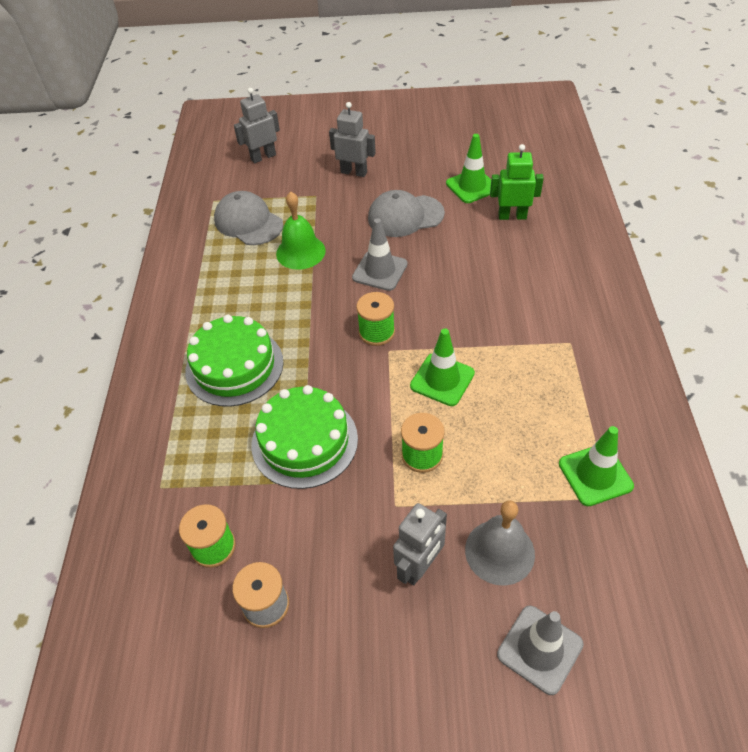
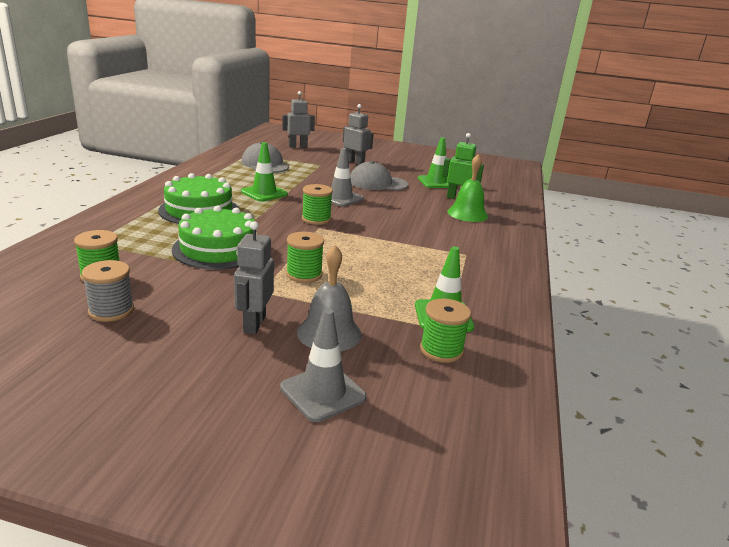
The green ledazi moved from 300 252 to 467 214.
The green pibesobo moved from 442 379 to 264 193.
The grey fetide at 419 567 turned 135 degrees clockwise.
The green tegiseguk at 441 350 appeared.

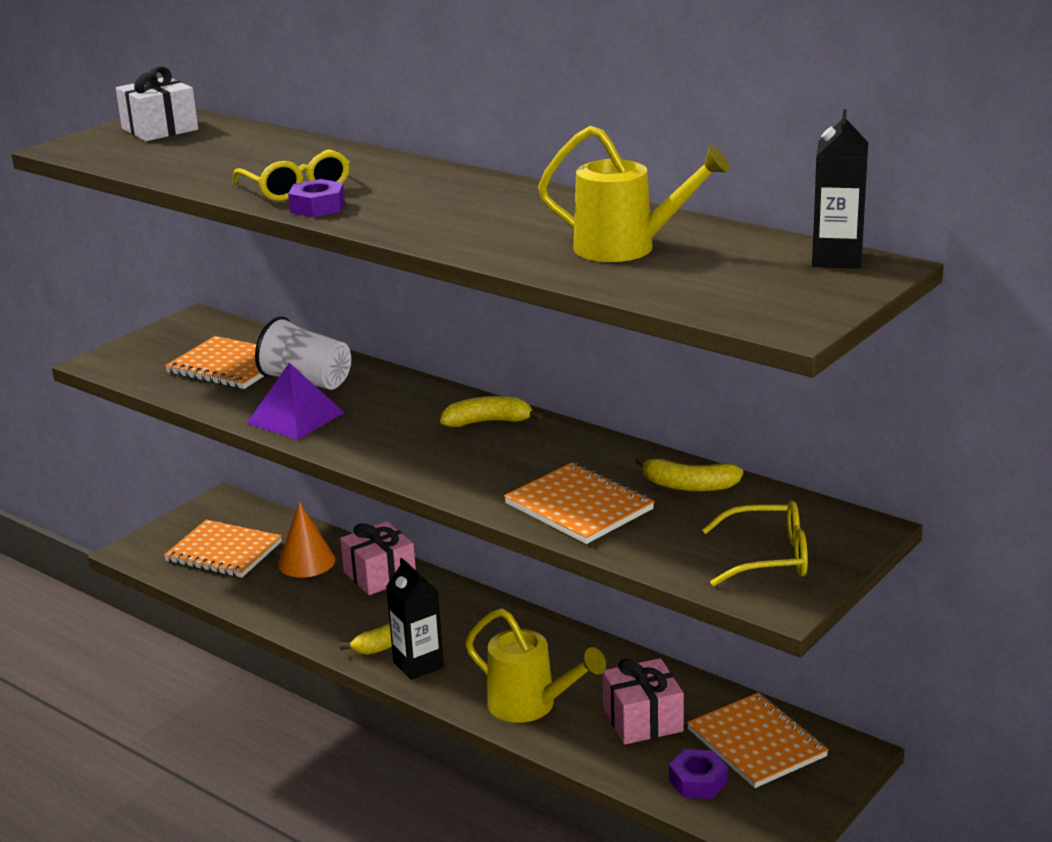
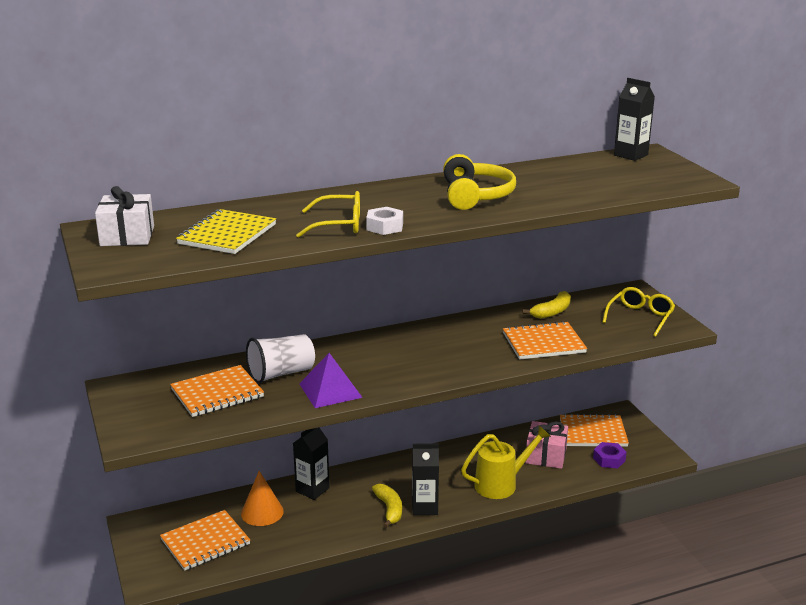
The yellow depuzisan at 626 248 disappeared.
The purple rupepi at 317 207 became the white rupepi at 385 227.
The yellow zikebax at 487 422 disappeared.
The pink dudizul at 379 575 was replaced by the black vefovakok at 312 490.
The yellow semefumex at 475 196 appeared.
The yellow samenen at 227 234 appeared.

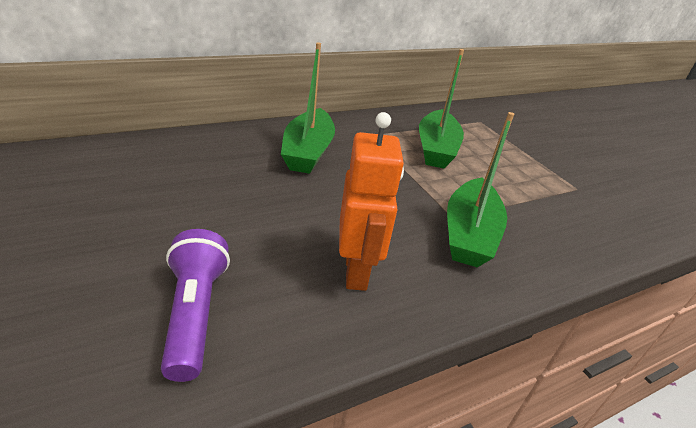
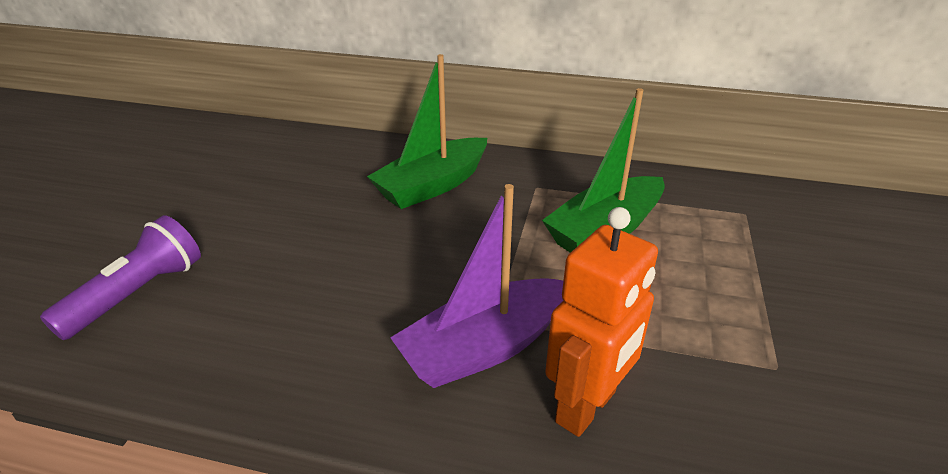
The orange fetide moved from 356 271 to 587 407.
The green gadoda at 469 234 became the purple gadoda at 484 347.

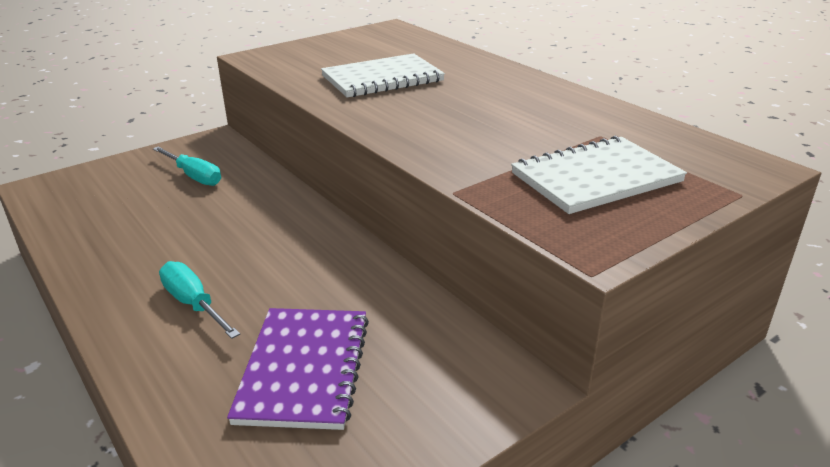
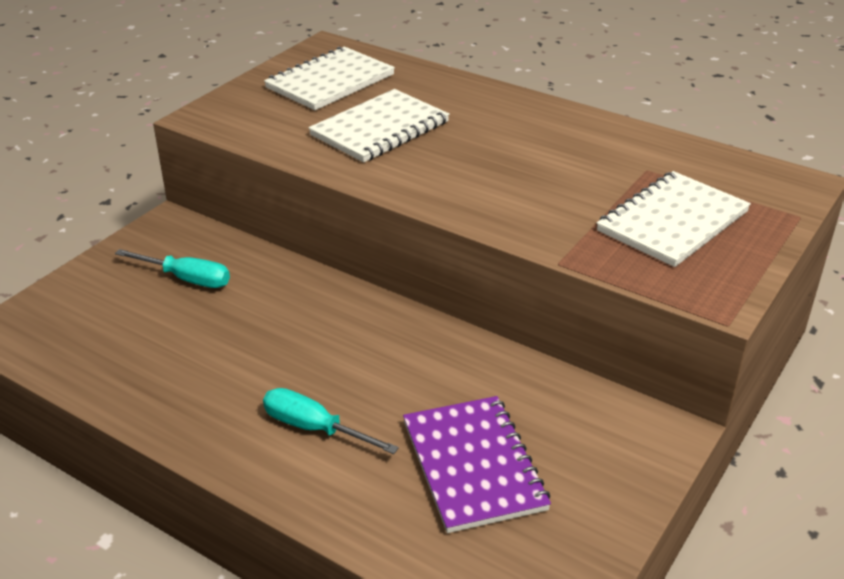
The white samenen at 330 82 appeared.

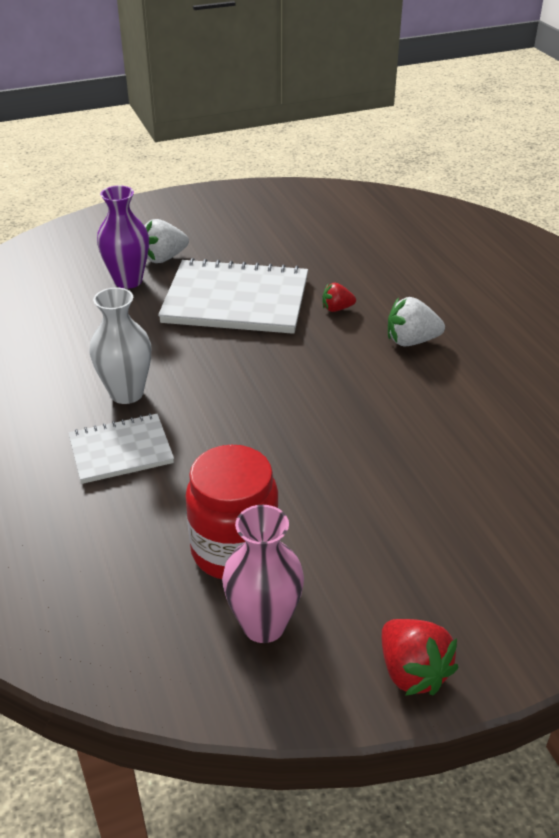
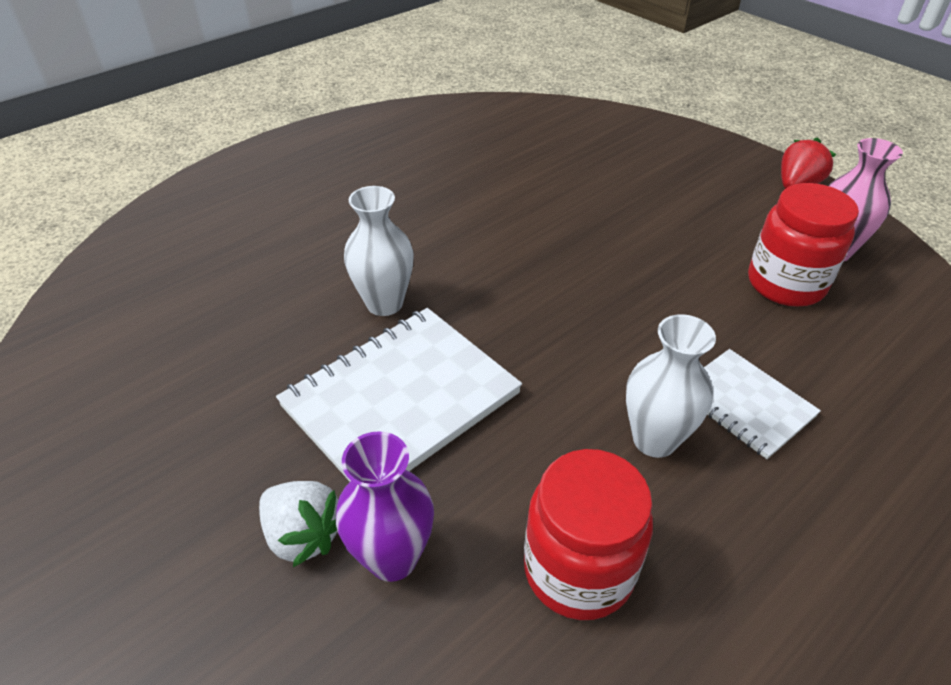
The white samenen at 236 300 turned 60 degrees clockwise.
The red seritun at 337 309 was replaced by the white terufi at 384 303.
The white seritun at 411 341 disappeared.
The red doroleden at 578 570 appeared.

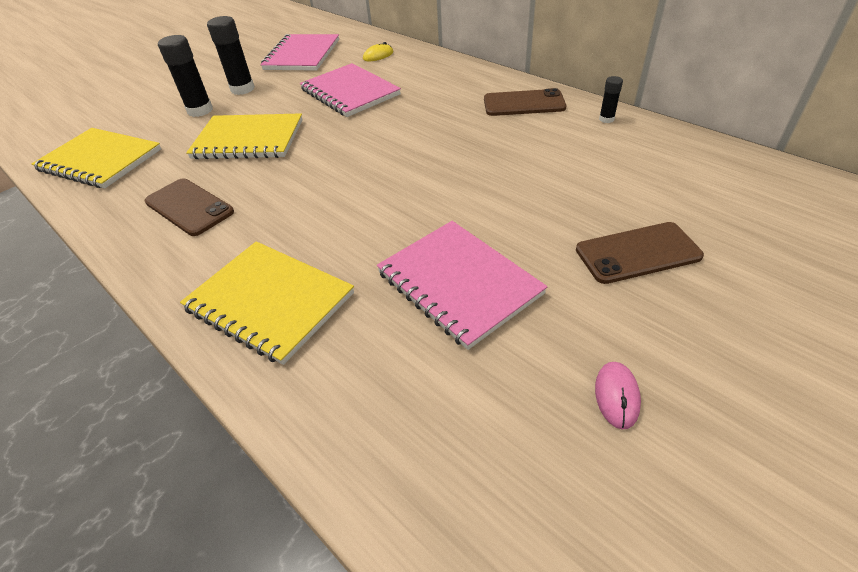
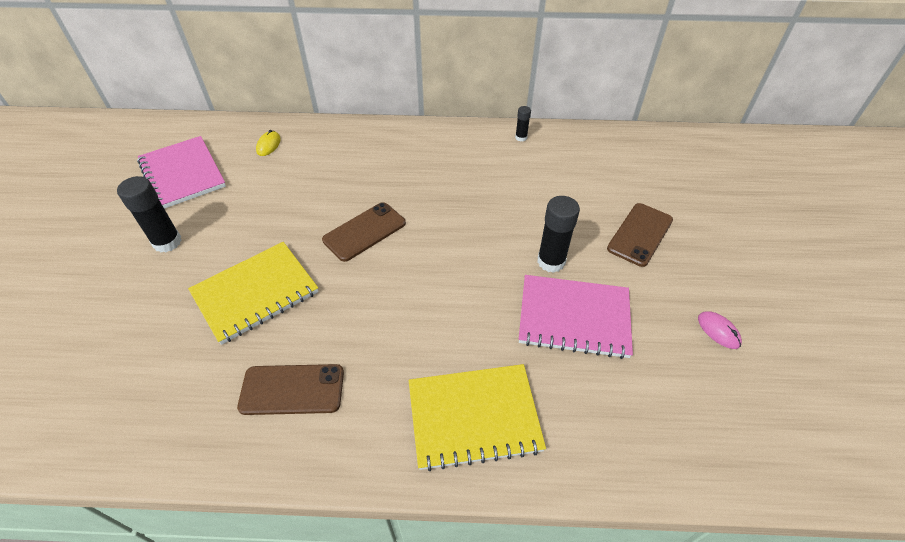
The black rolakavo moved from 200 110 to 551 261.
The pink samenen at 350 92 disappeared.
The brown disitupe moved from 524 103 to 364 231.
The yellow samenen at 100 160 disappeared.

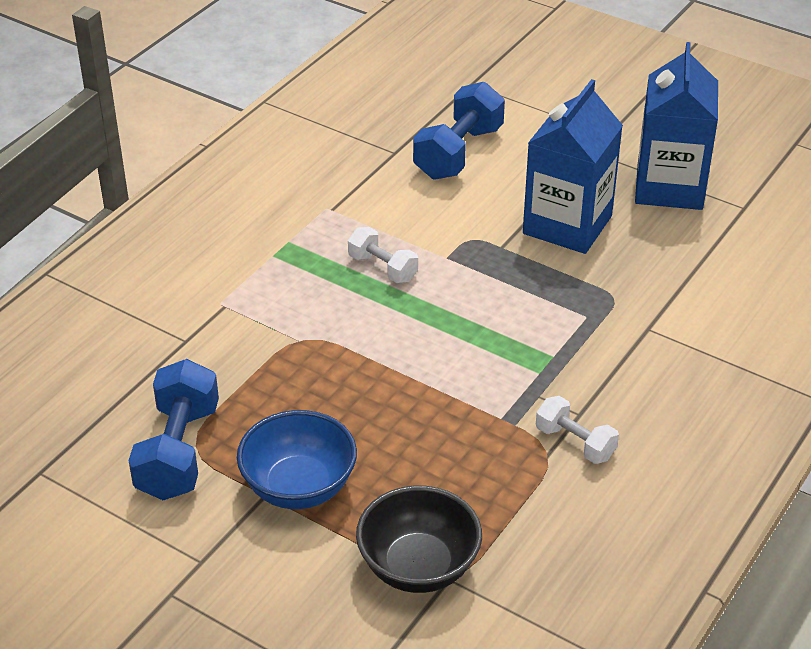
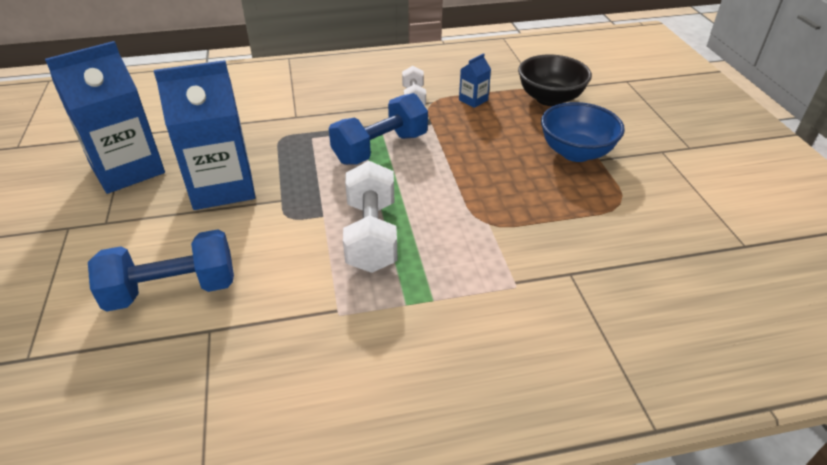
The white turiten at 383 268 changed to 1.71 times the size.
The blue turiten moved from 178 452 to 380 148.
The blue vefovakok at 473 100 appeared.

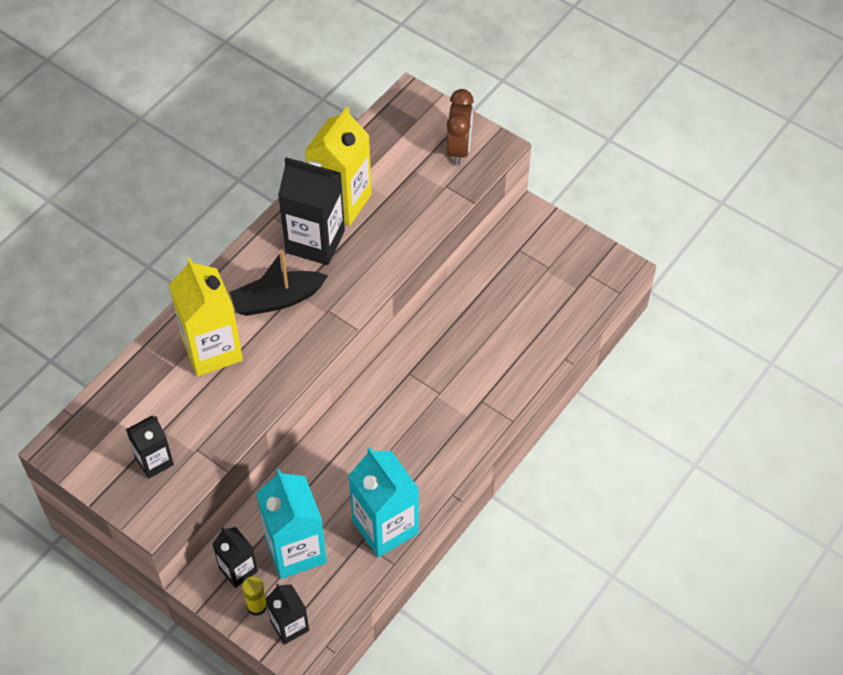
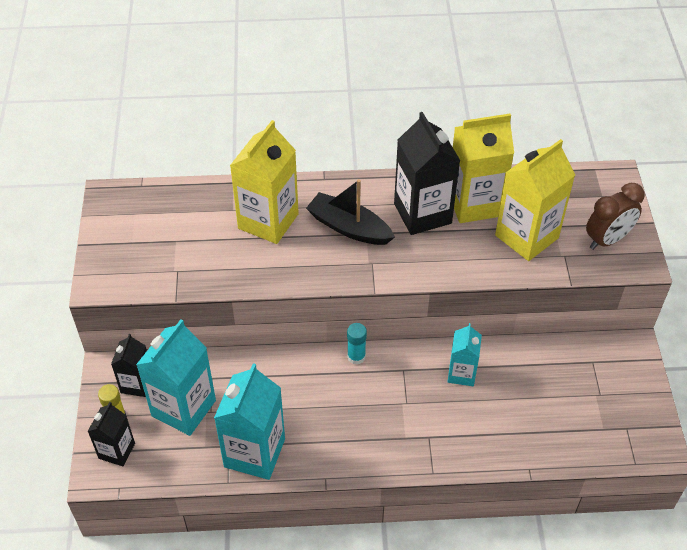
The black vefovakok at 154 461 disappeared.
The yellow vefovakok at 526 236 appeared.
The turquoise rolakavo at 356 356 appeared.
The turquoise vefovakok at 461 373 appeared.

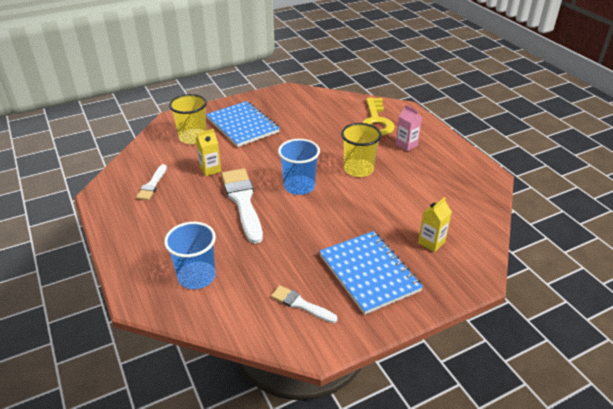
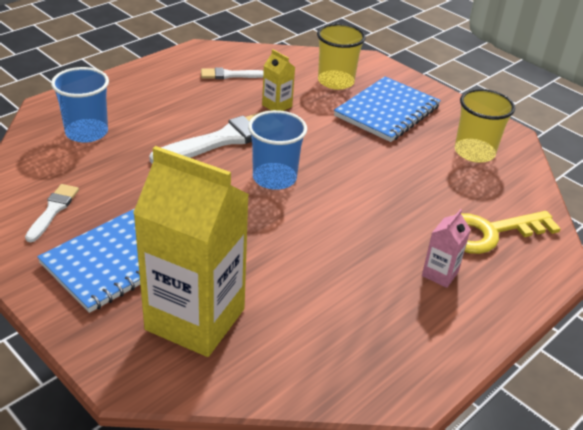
The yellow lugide moved from 358 169 to 474 152.
The yellow vefovakok at 431 242 changed to 2.38 times the size.

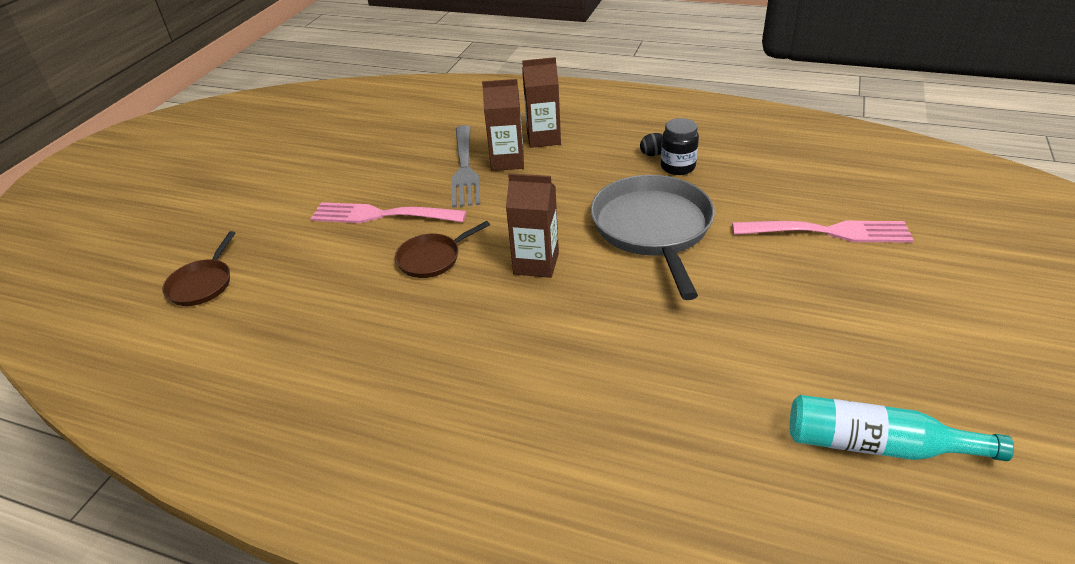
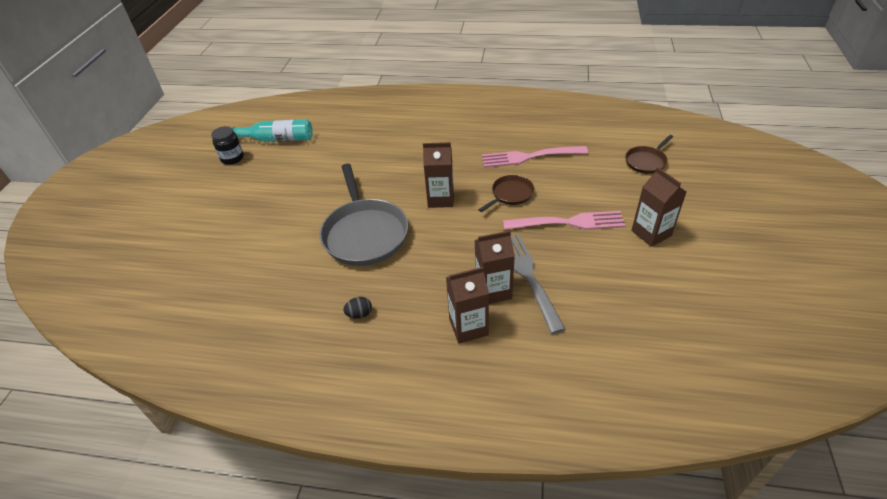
The black doroleden moved from 677 167 to 232 158.
The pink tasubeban moved from 828 232 to 529 157.
The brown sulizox at 202 284 turned 135 degrees counterclockwise.
The brown vefovakok at 651 233 appeared.

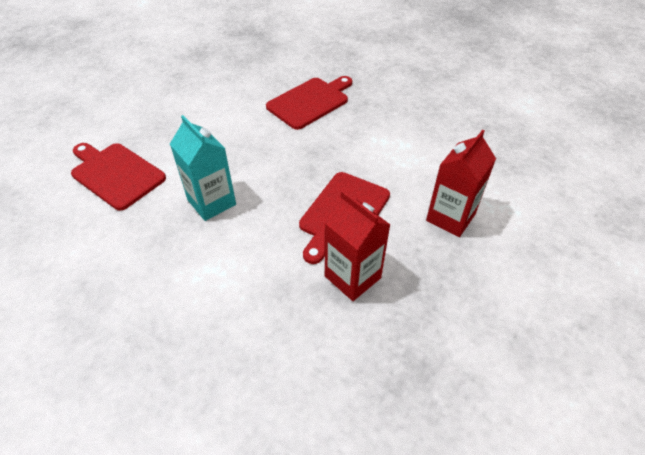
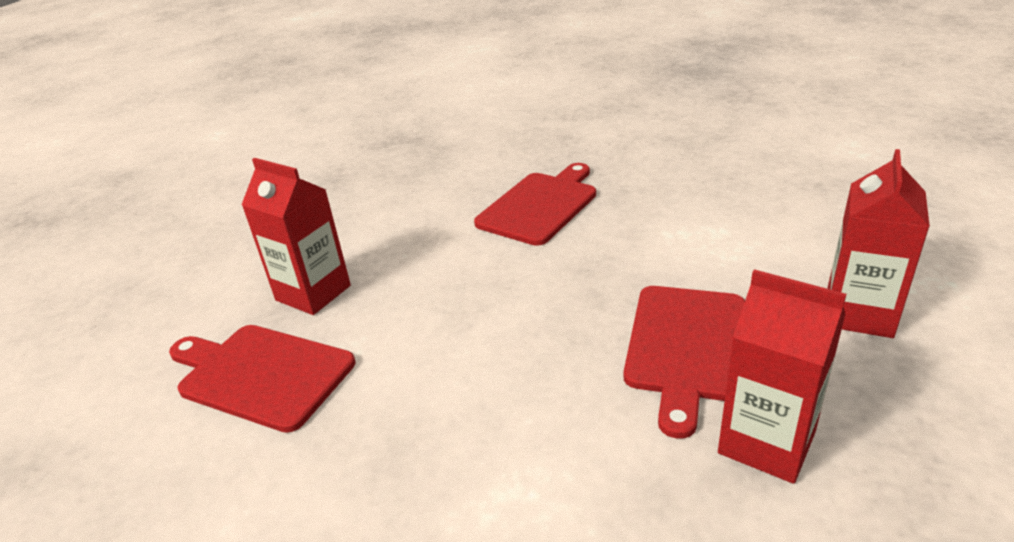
The turquoise vefovakok at 211 202 disappeared.
The red vefovakok at 313 293 appeared.

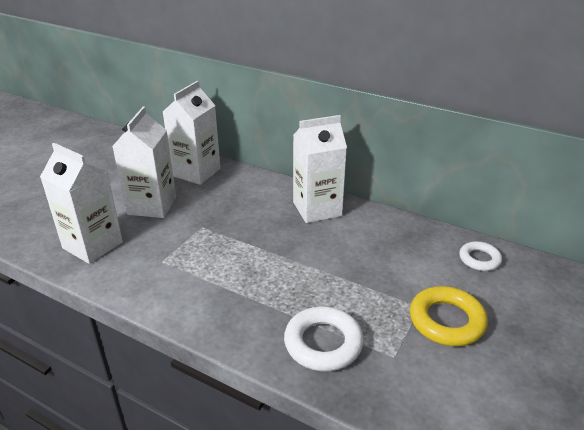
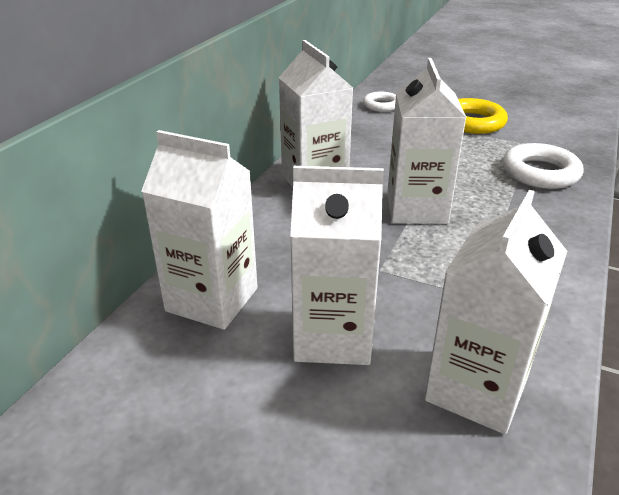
The white vefovakok at 416 208 appeared.

